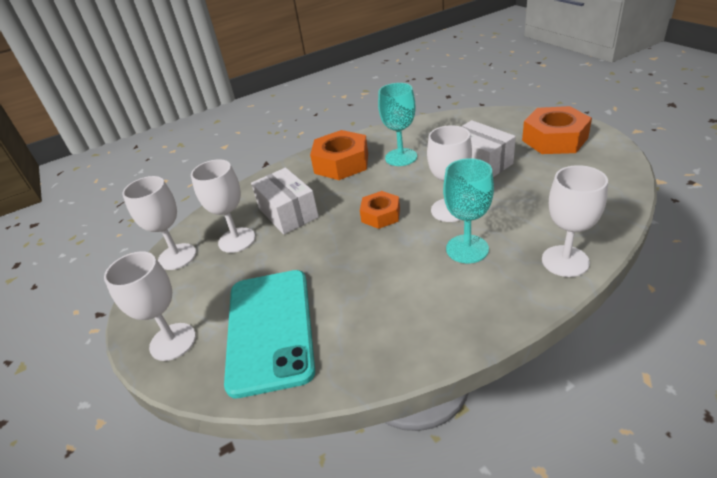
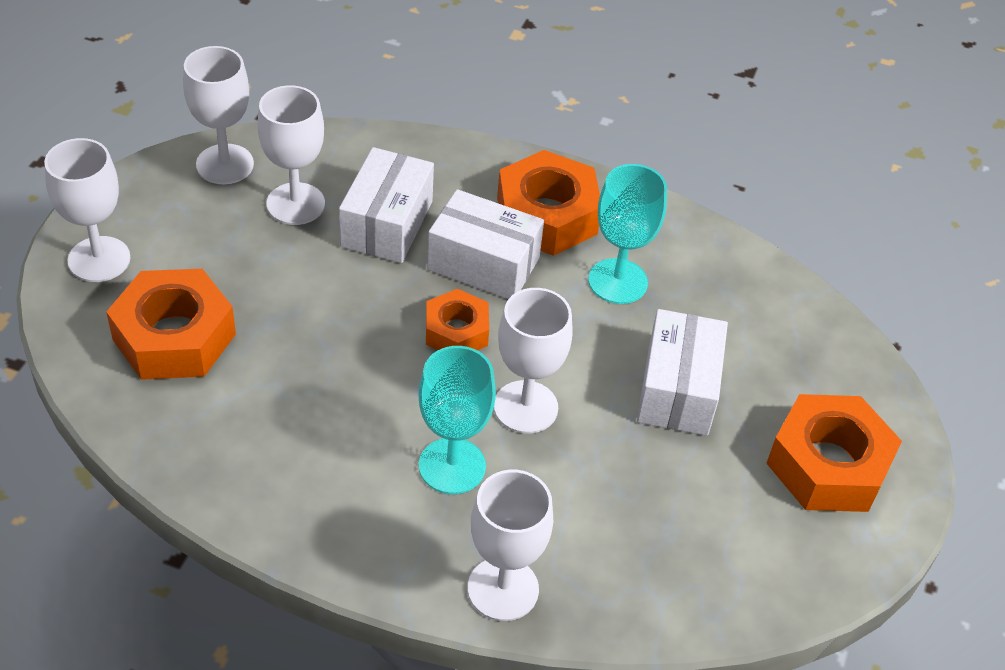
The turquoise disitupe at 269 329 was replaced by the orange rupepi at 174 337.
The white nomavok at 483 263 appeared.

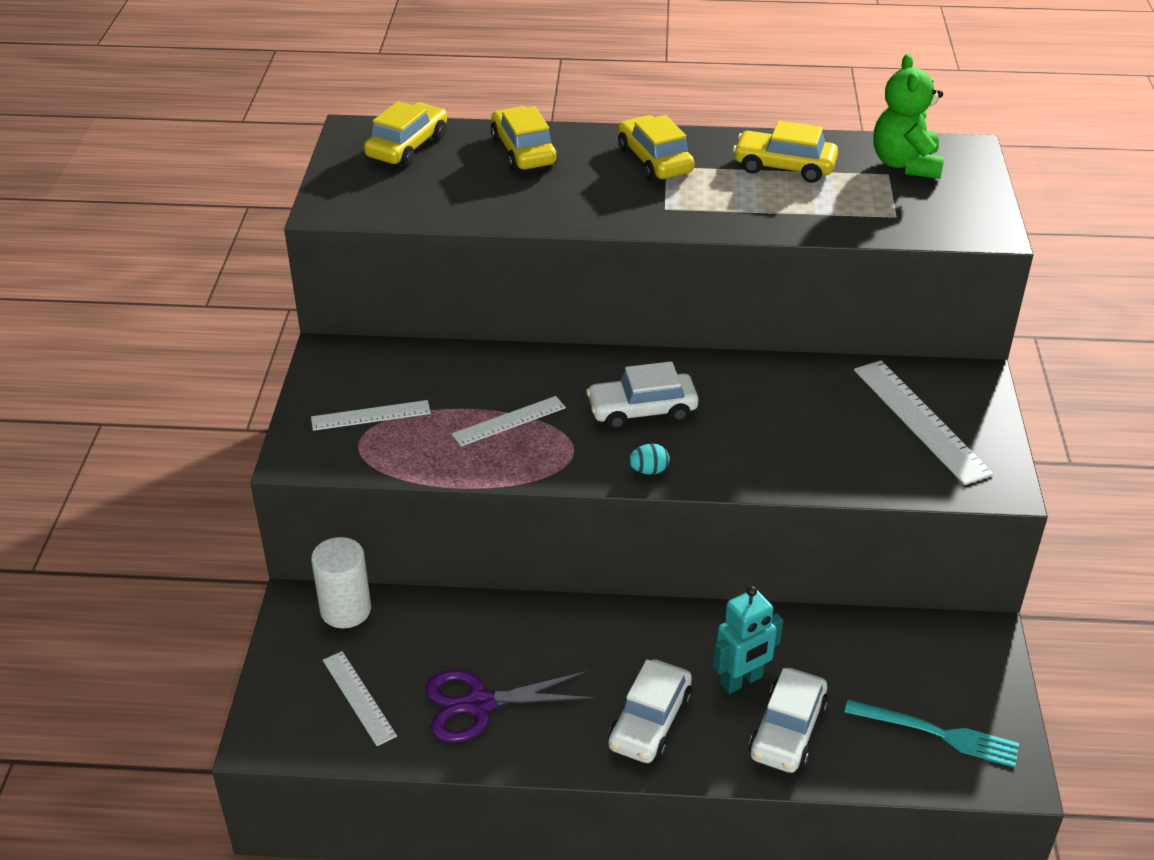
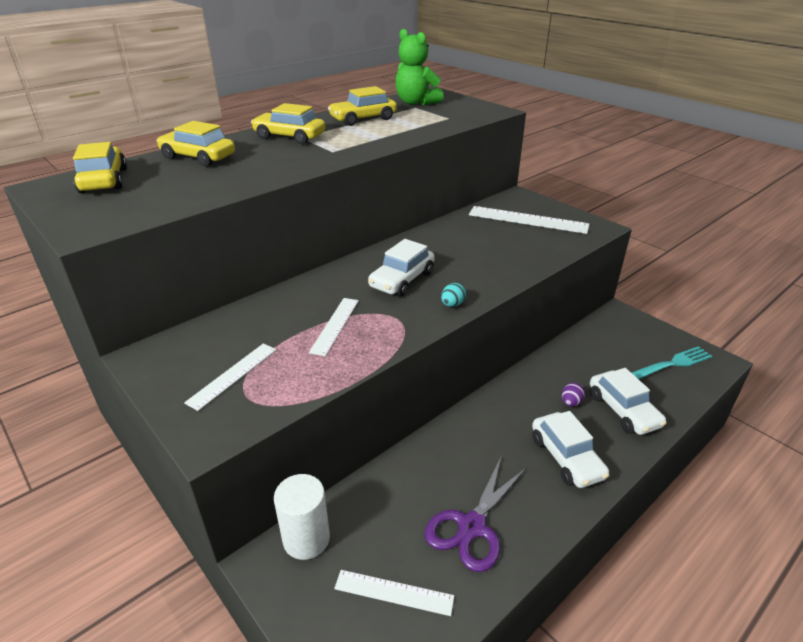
The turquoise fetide at 741 681 was replaced by the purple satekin at 571 402.

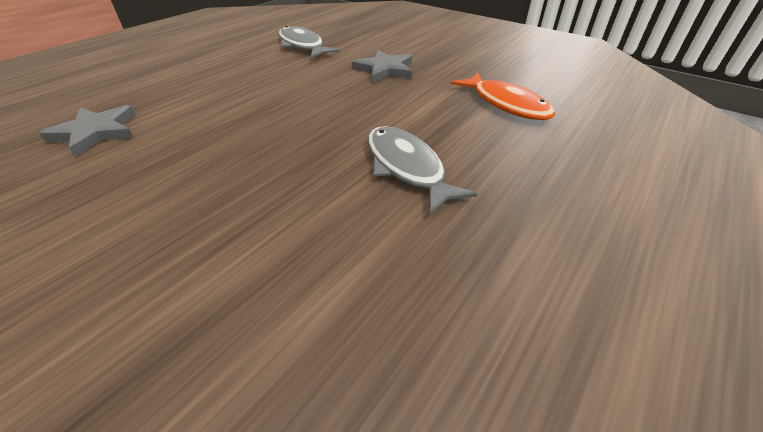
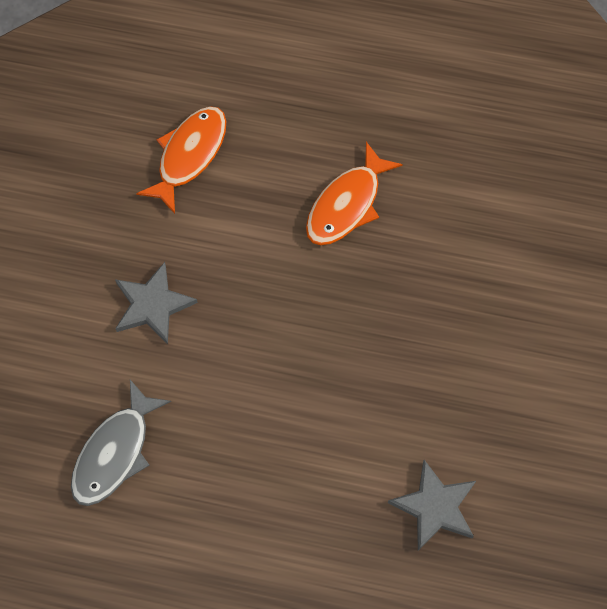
The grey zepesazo at 406 168 became the orange zepesazo at 347 204.

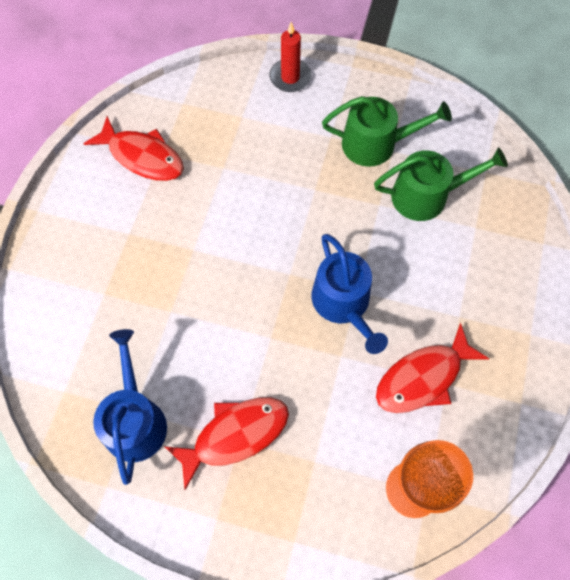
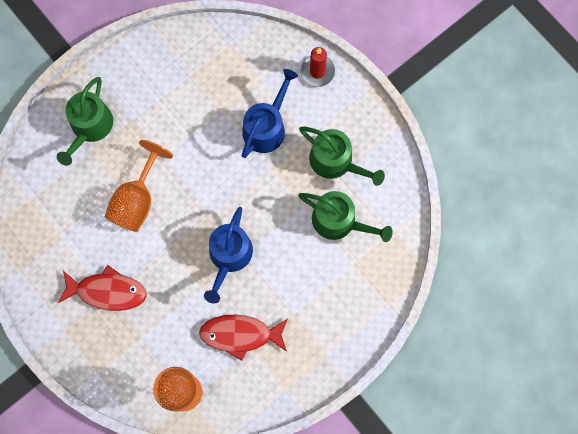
The red zepesazo at 142 157 disappeared.
The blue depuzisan moved from 135 420 to 266 127.
The green depuzisan at 90 127 appeared.
The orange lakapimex at 137 200 appeared.

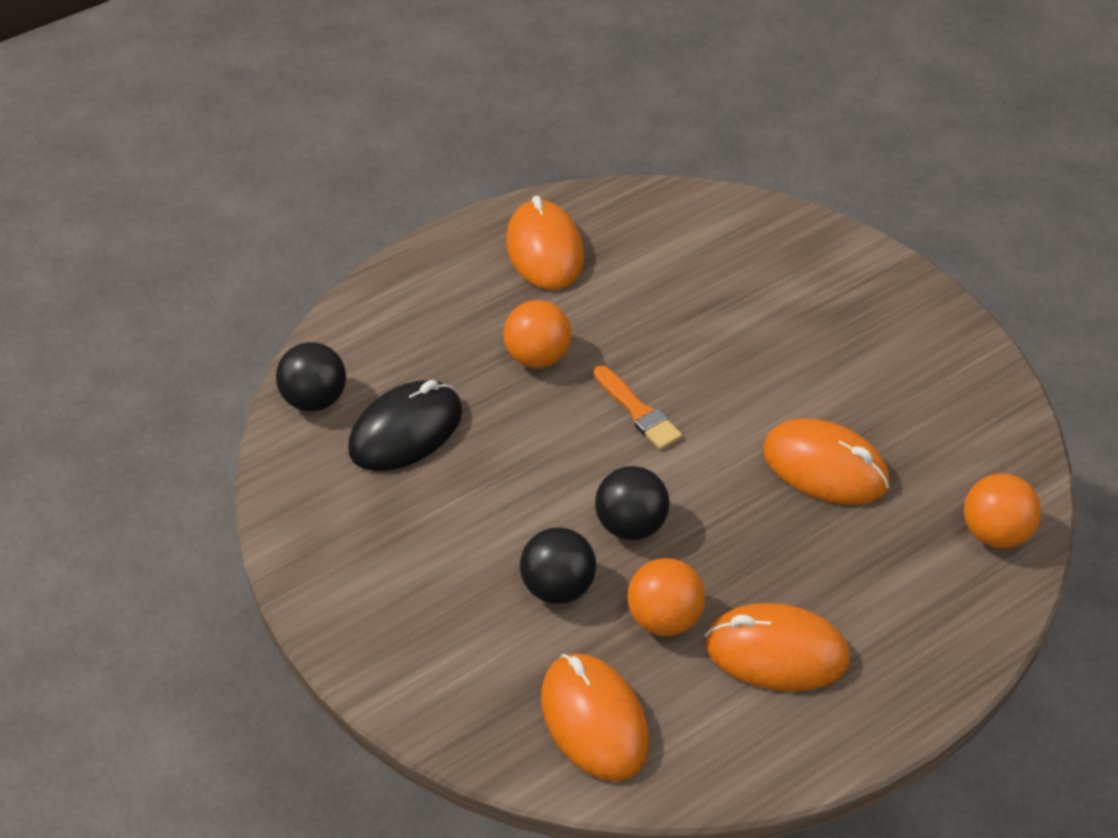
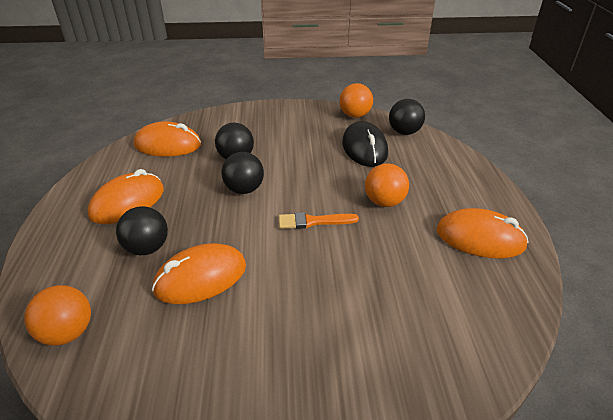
The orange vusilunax moved from 664 618 to 355 115.
The black vusilunax at 147 248 appeared.

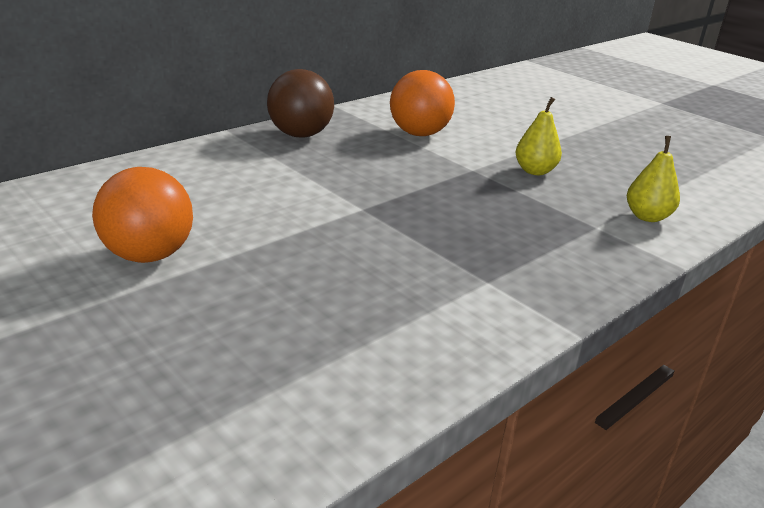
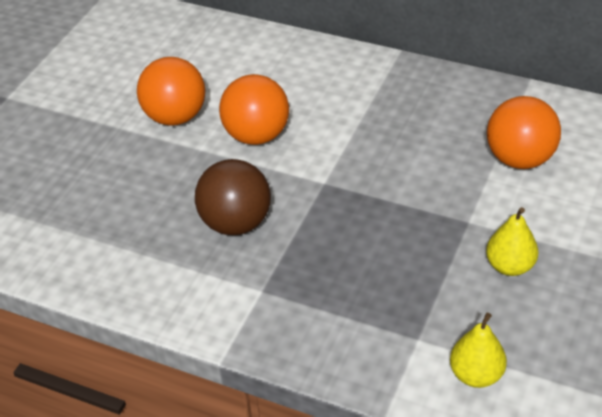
The brown vusilunax moved from 300 135 to 236 223.
The orange vusilunax at 256 135 appeared.

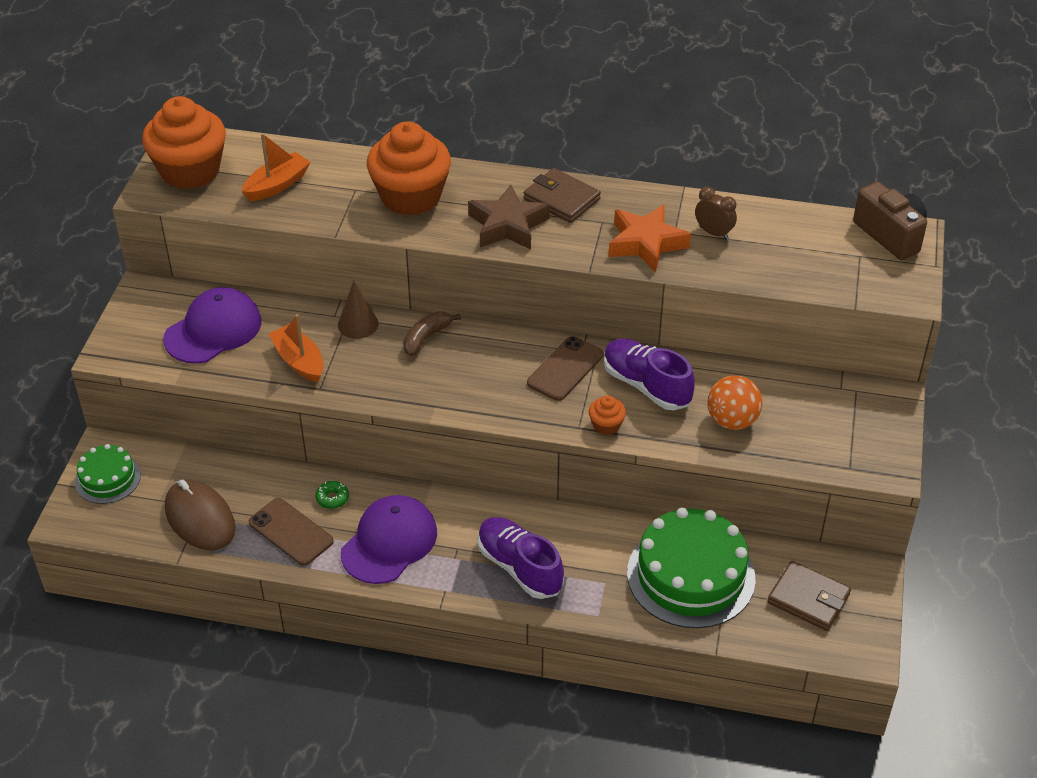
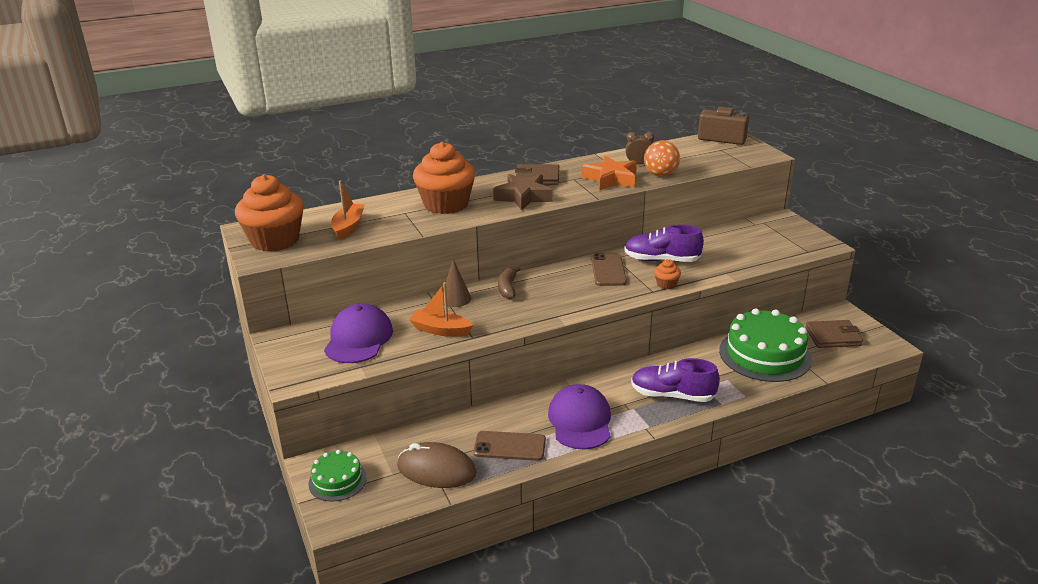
The orange vusilunax moved from 732 421 to 660 175.
The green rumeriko at 332 498 disappeared.

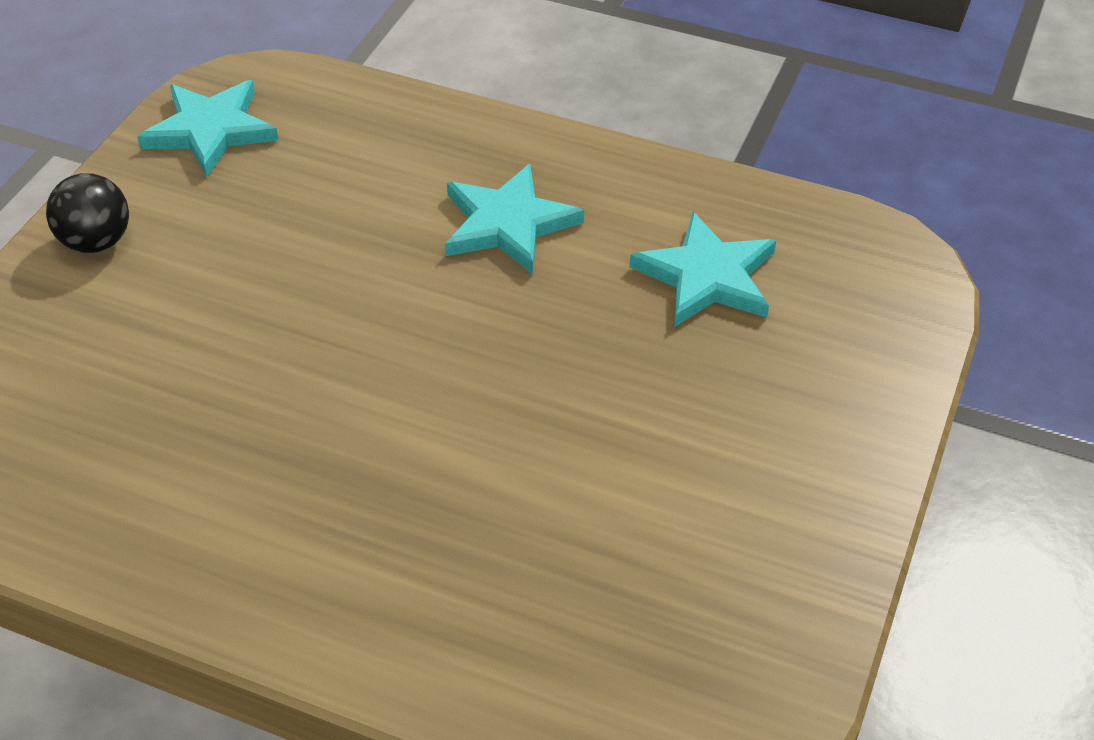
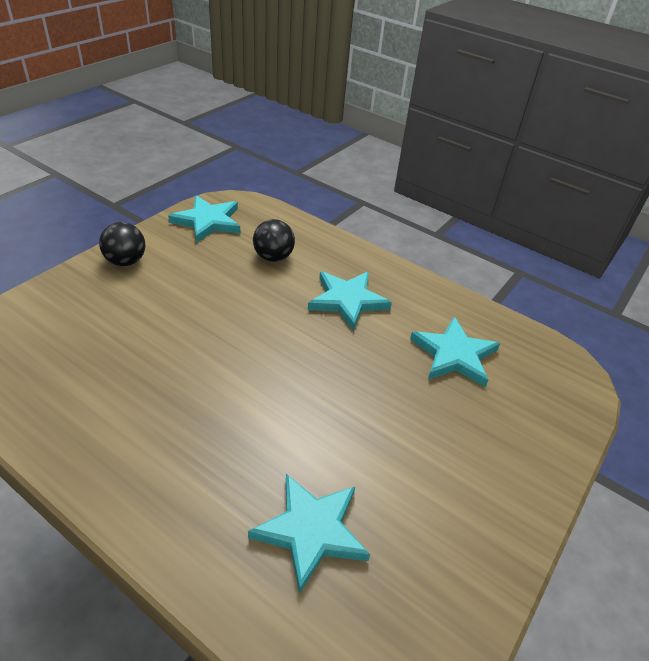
The black vusilunax at 273 257 appeared.
The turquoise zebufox at 311 530 appeared.

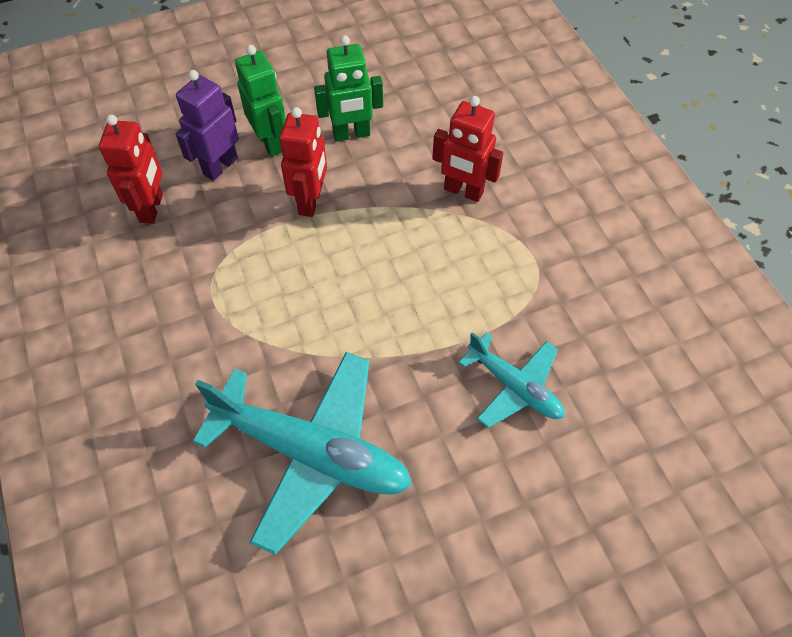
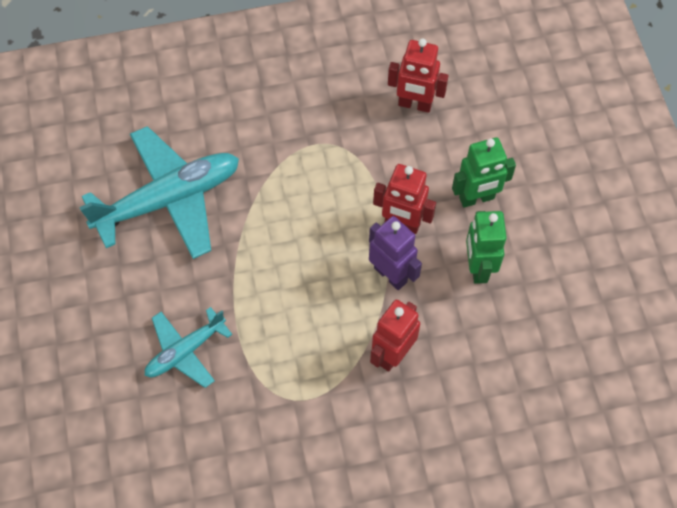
The purple fetide moved from 220 166 to 391 274.
The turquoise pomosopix at 311 453 turned 150 degrees counterclockwise.

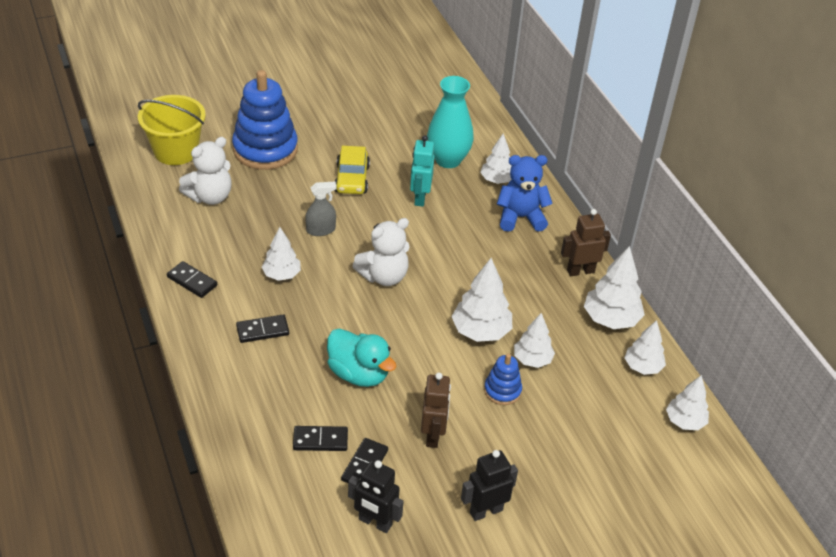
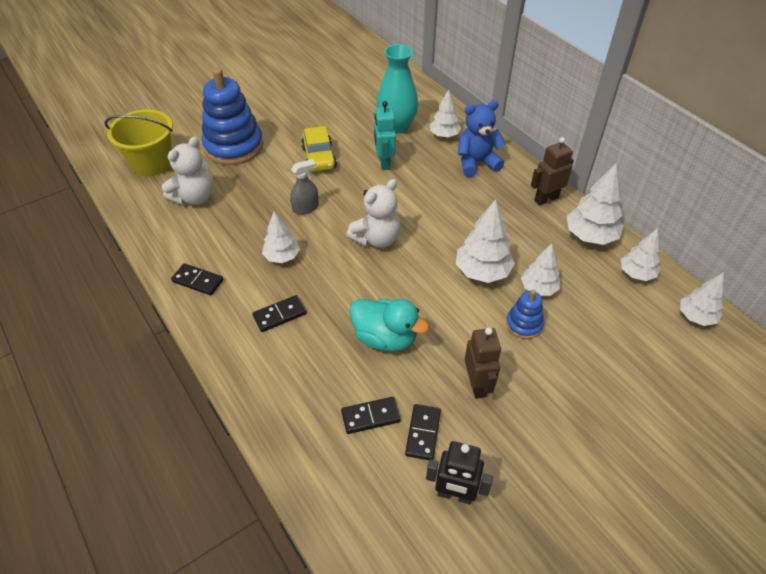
The black fetide at 486 511 disappeared.

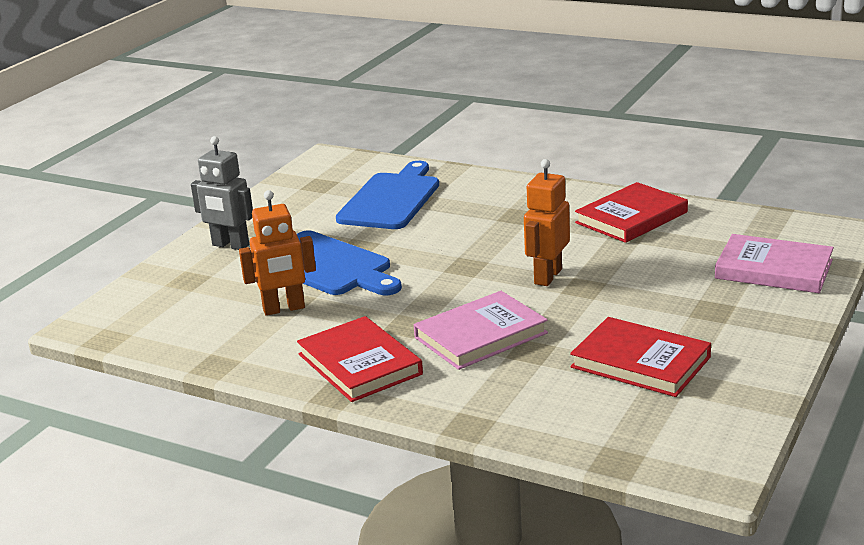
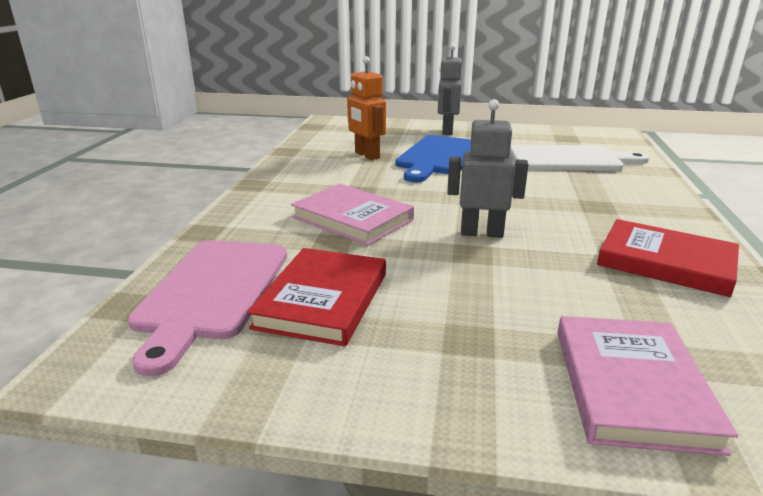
The orange fetide at 547 276 became the grey fetide at 481 233.
The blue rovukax at 391 199 became the white rovukax at 569 159.
The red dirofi at 360 364 disappeared.
The pink rovukax at 212 292 appeared.

